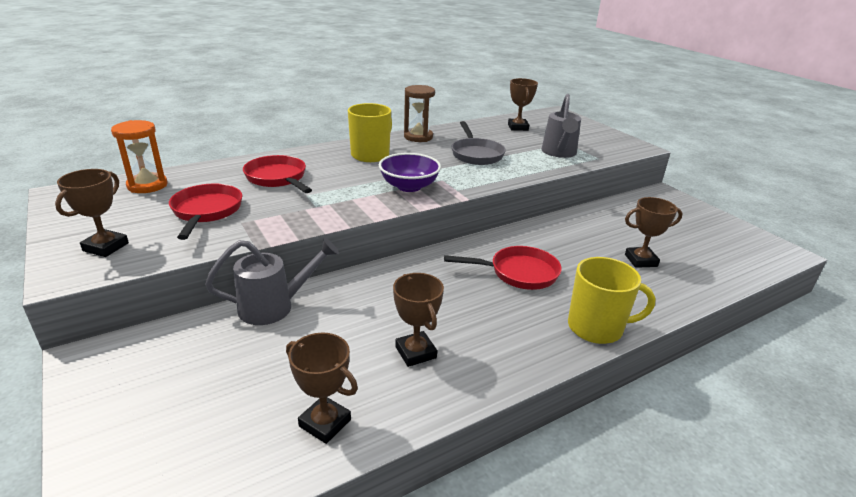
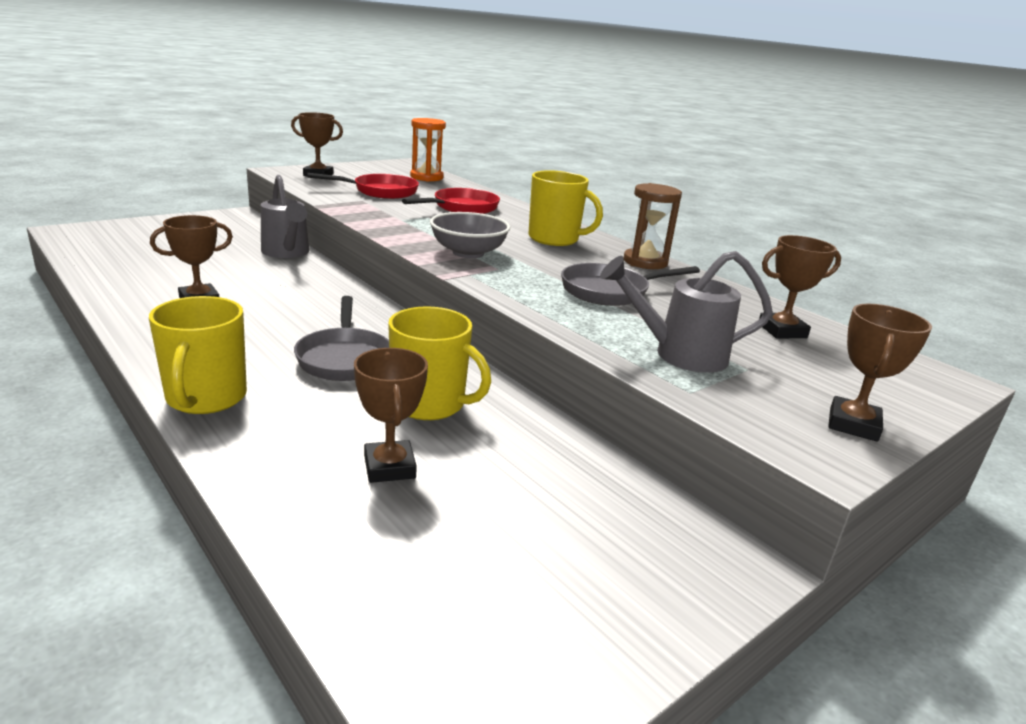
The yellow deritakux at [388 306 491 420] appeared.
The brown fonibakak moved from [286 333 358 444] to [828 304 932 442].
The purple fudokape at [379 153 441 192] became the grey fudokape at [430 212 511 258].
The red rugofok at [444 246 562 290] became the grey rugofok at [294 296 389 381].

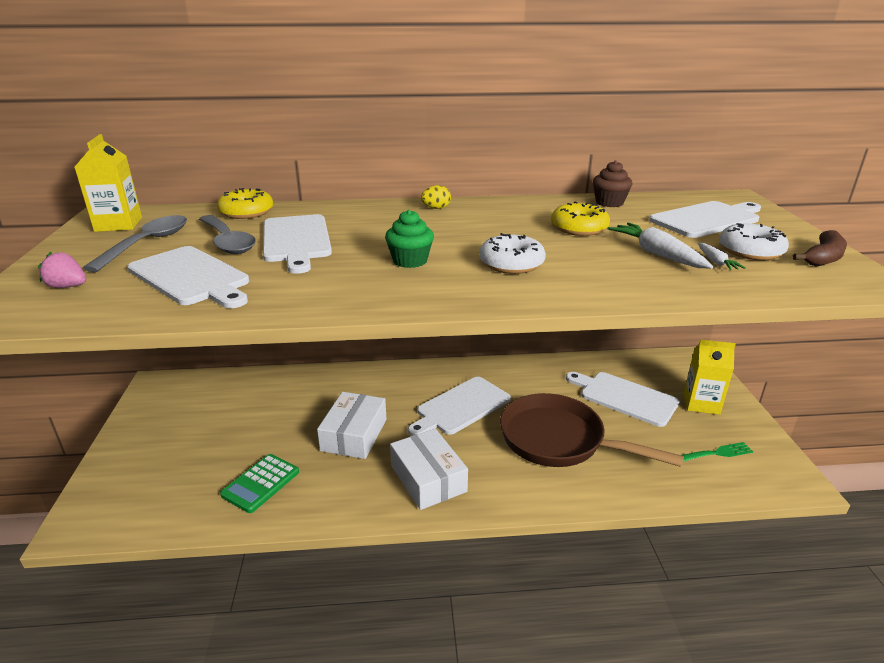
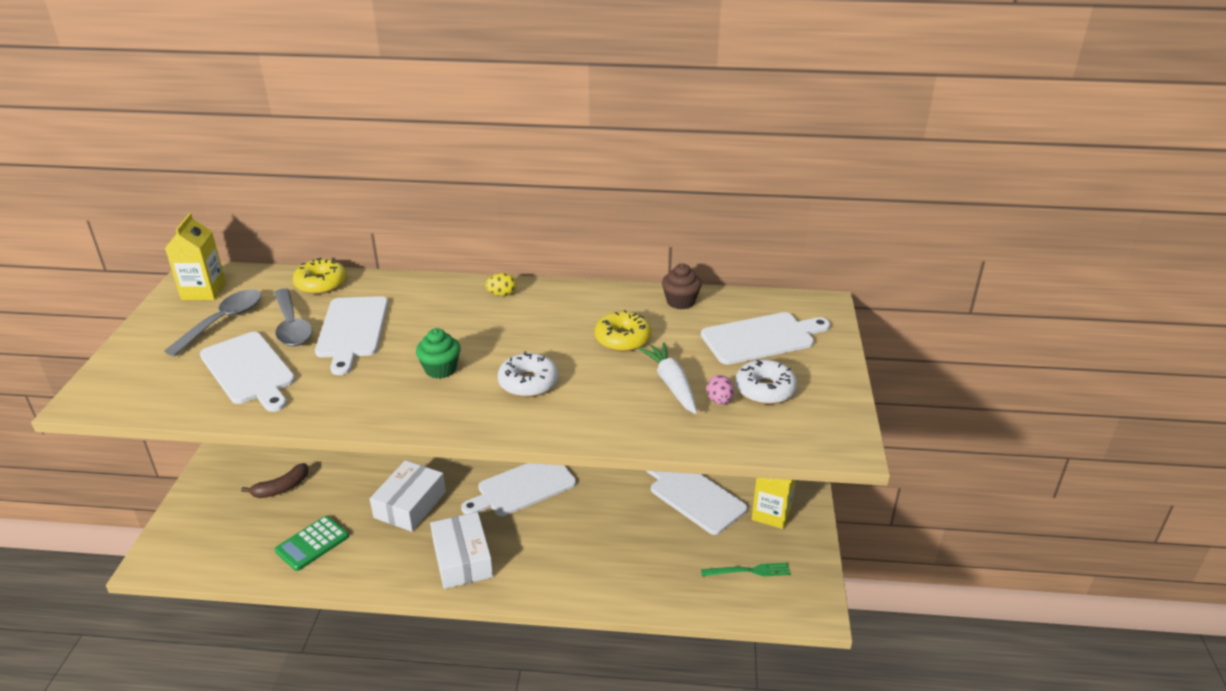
The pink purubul at [38 252 86 288] disappeared.
The brown rugofok at [500 393 684 467] disappeared.
The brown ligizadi moved from [793 230 847 267] to [241 463 309 498].
The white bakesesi at [698 243 746 270] was replaced by the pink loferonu at [707 375 734 405].

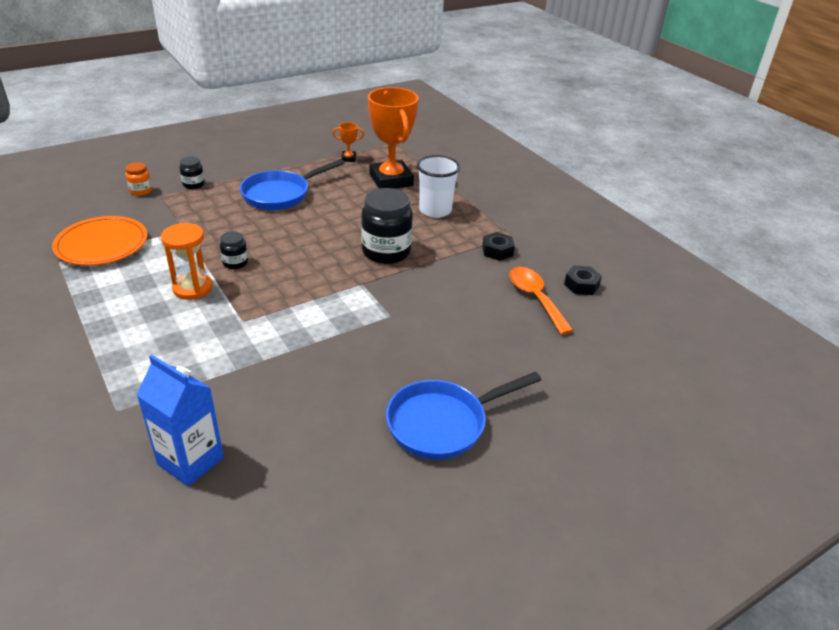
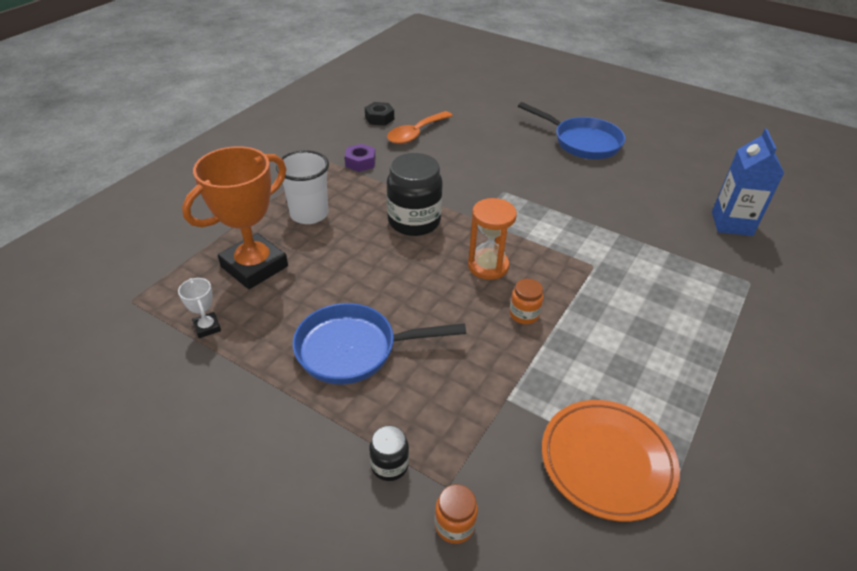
The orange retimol moved from [161 223 213 300] to [468 198 517 280].
The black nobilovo at [220 231 248 269] became the orange nobilovo at [510 279 544 324].
The orange fonibakak at [332 122 365 162] became the white fonibakak at [178 278 221 338].
The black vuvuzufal at [482 232 515 261] became the purple vuvuzufal at [345 144 376 172].
The blue rugofok at [240 159 344 210] turned 150 degrees clockwise.

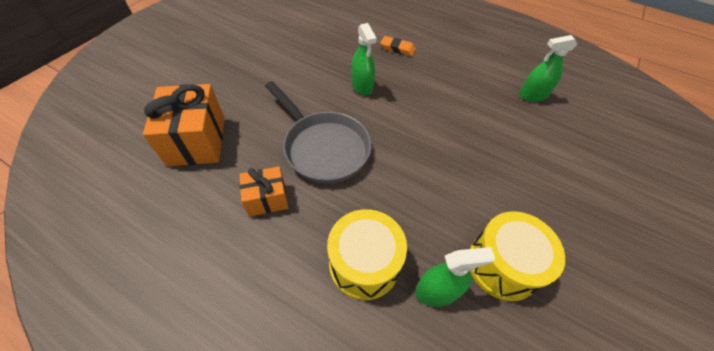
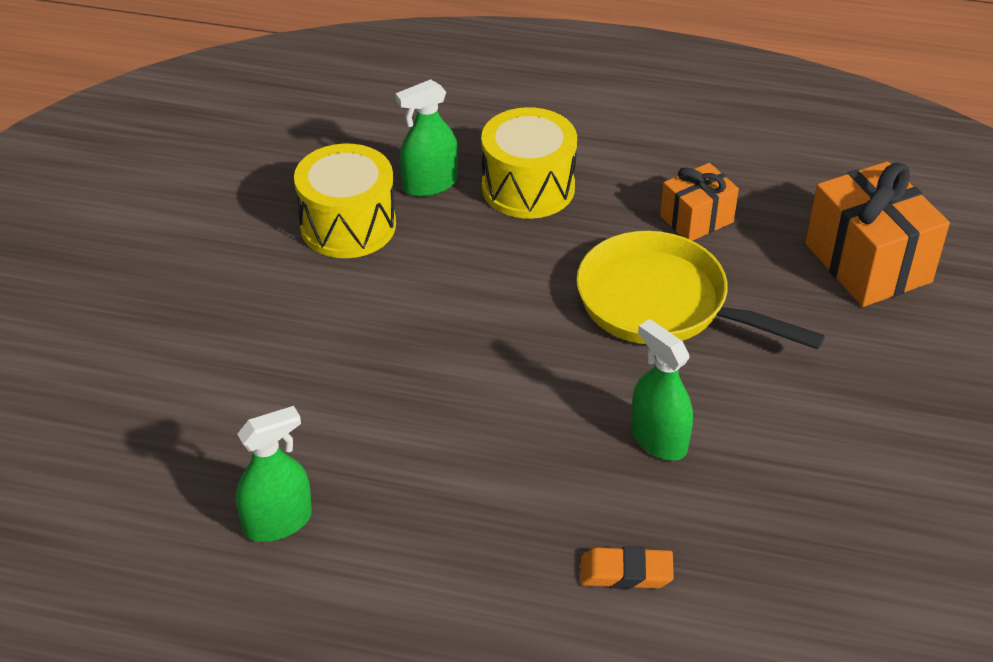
The grey rugofok at [265 81 372 184] became the yellow rugofok at [576 231 825 349].

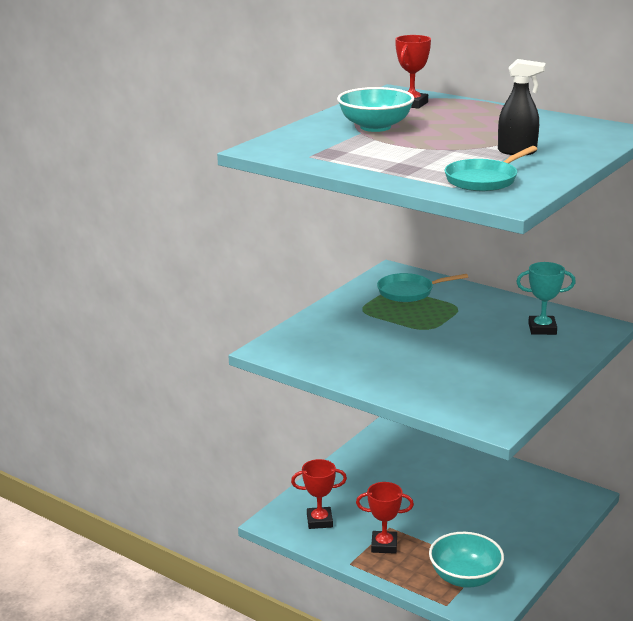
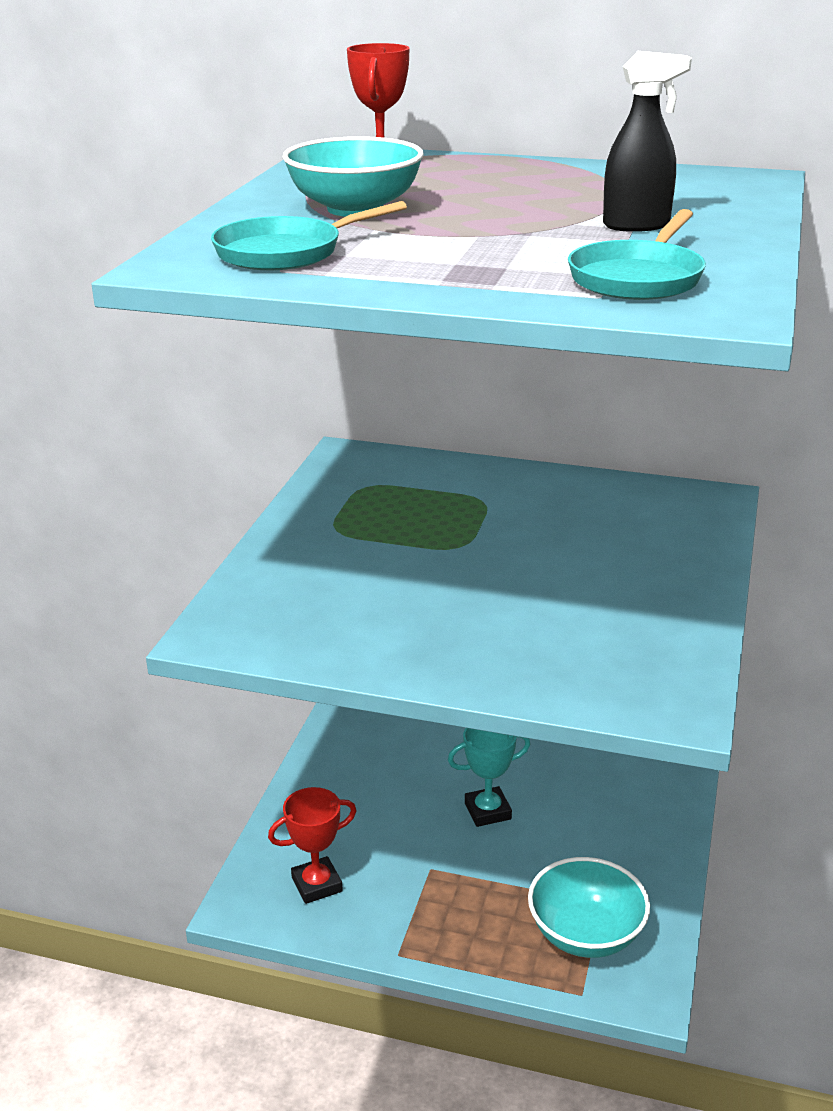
The red fonibakak at [356 482 414 554] disappeared.
The turquoise rugofok moved from [377 273 468 302] to [211 201 407 270].
The turquoise fonibakak moved from [516 262 576 335] to [448 728 531 827].

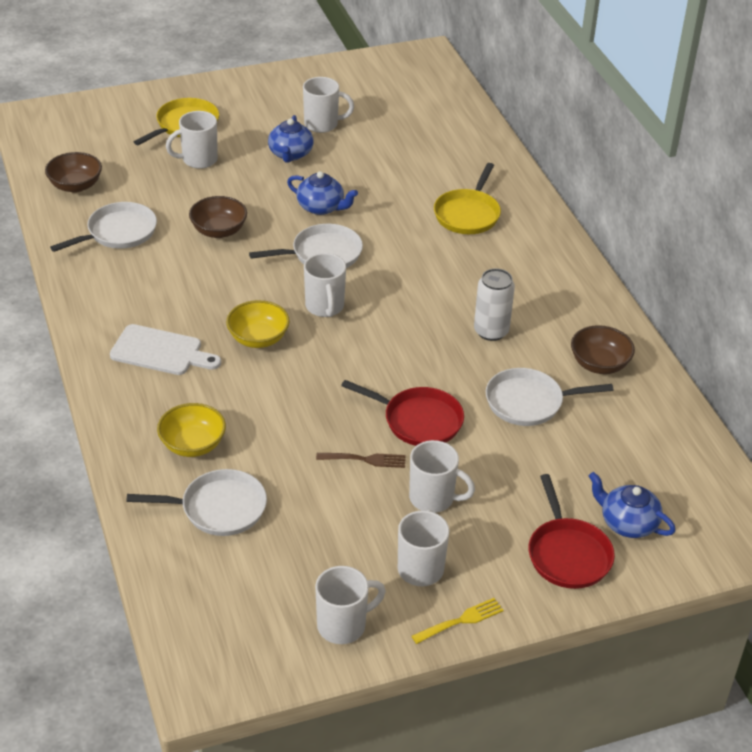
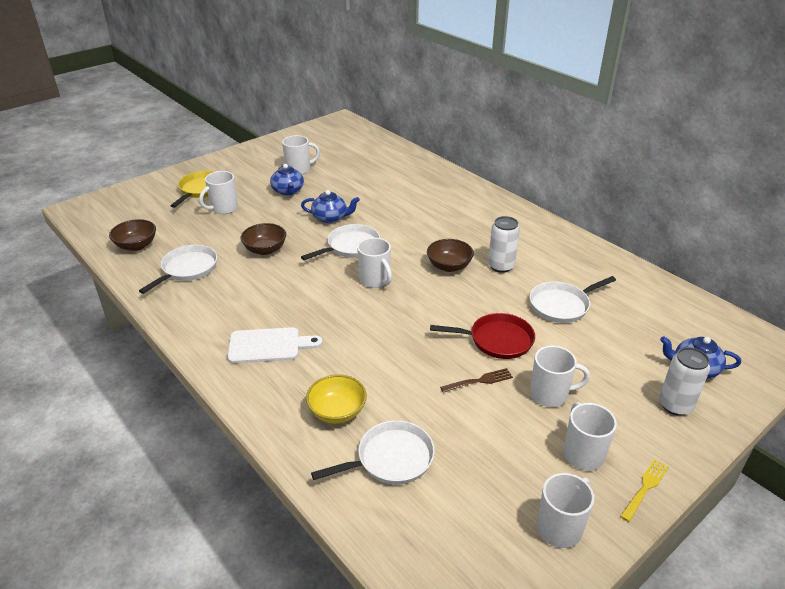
The yellow fudokape at [226 300 290 348] disappeared.
The yellow rugofok at [434 163 501 234] disappeared.
The brown fudokape moved from [571 325 635 374] to [427 239 474 272].
The red rugofok at [528 474 615 589] was replaced by the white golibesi at [659 347 710 416].

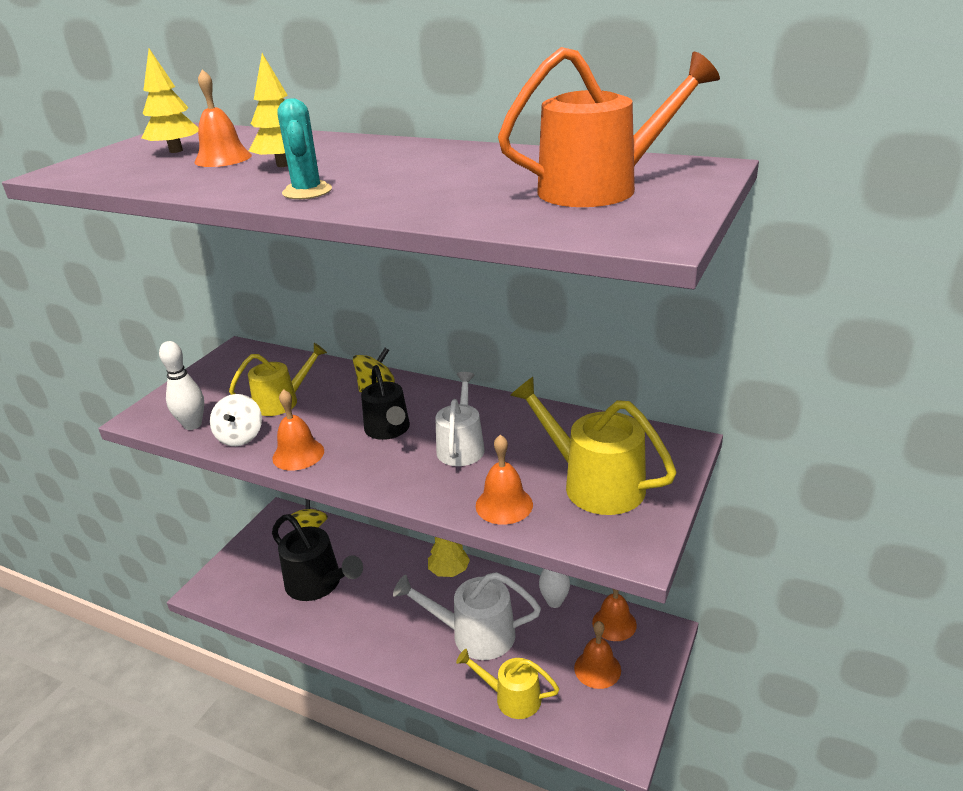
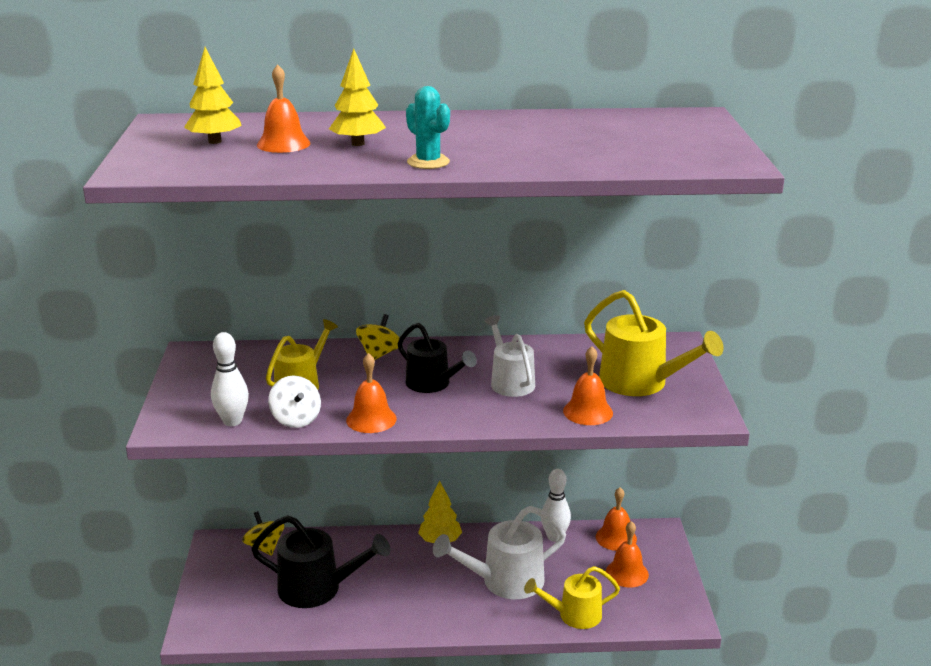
The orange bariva at [498 47 720 207] disappeared.
The yellow bariva at [510 377 677 515] turned 150 degrees counterclockwise.

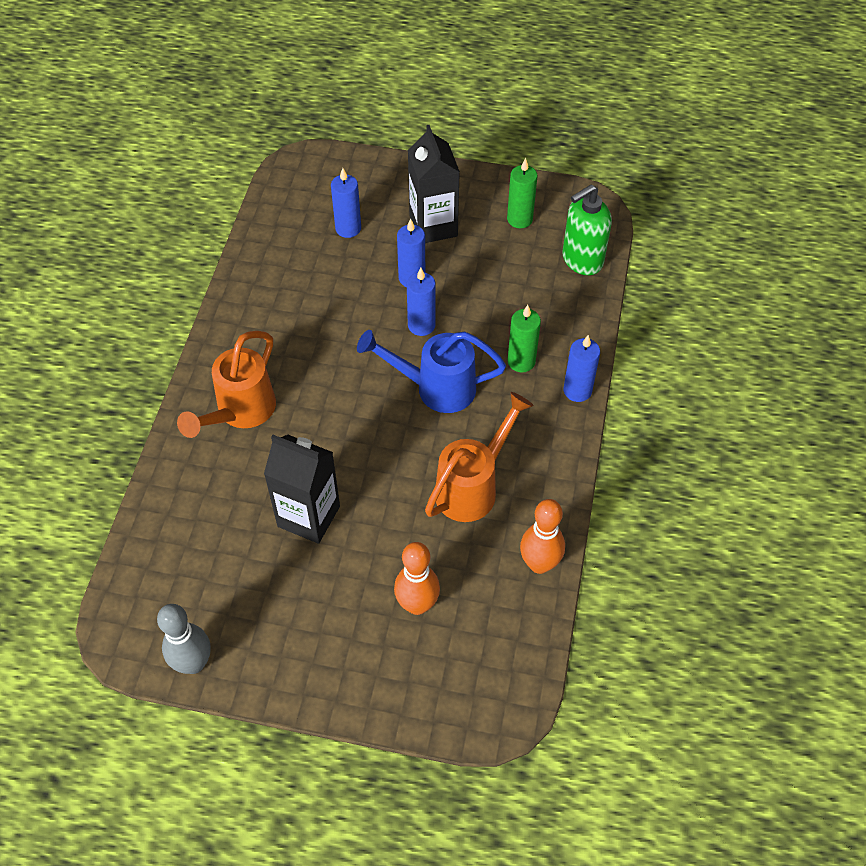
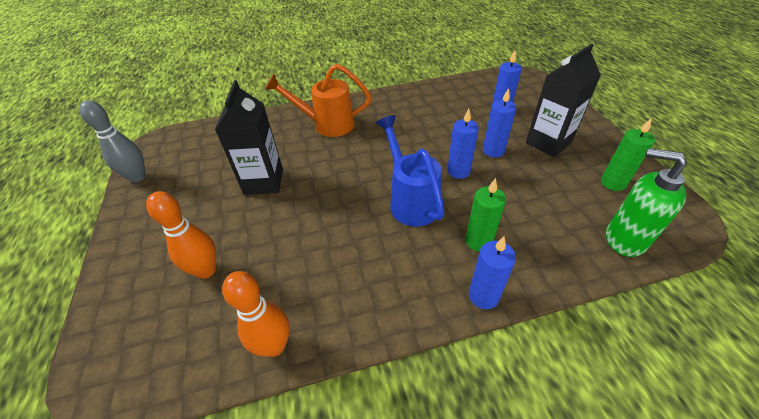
The orange bariva at [425 392 534 522] disappeared.

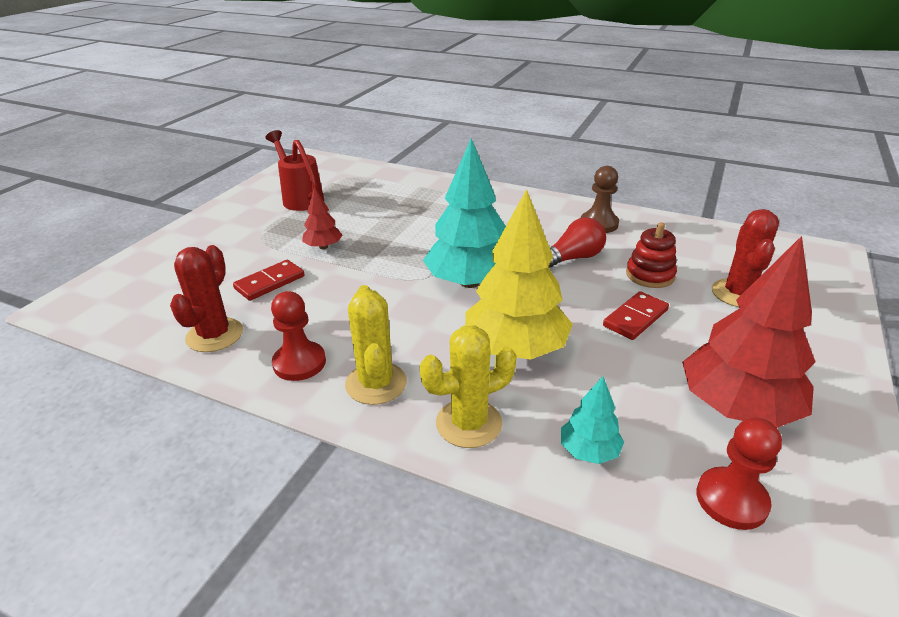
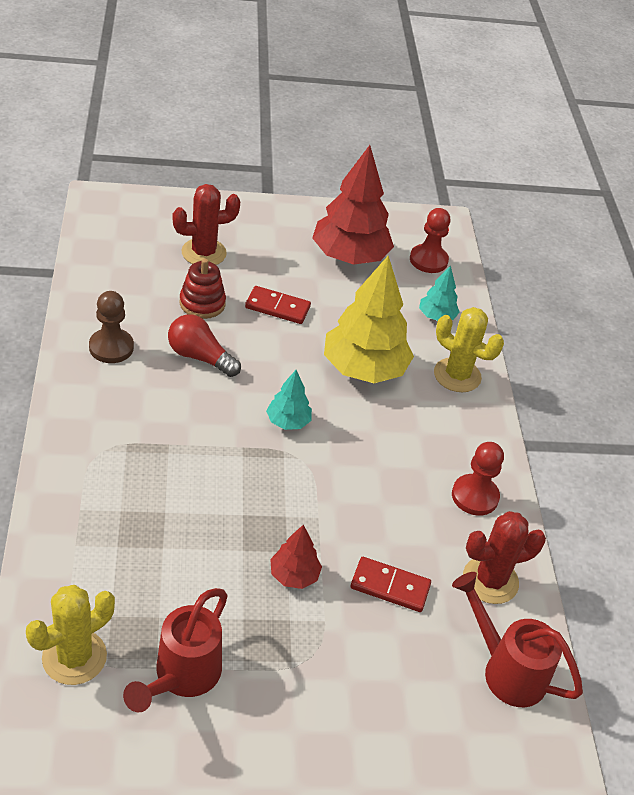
The red bariva at [452 572 583 707] appeared.
The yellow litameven moved from [345 285 407 405] to [26 585 115 685].
The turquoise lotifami at [423 138 506 288] changed to 0.48 times the size.

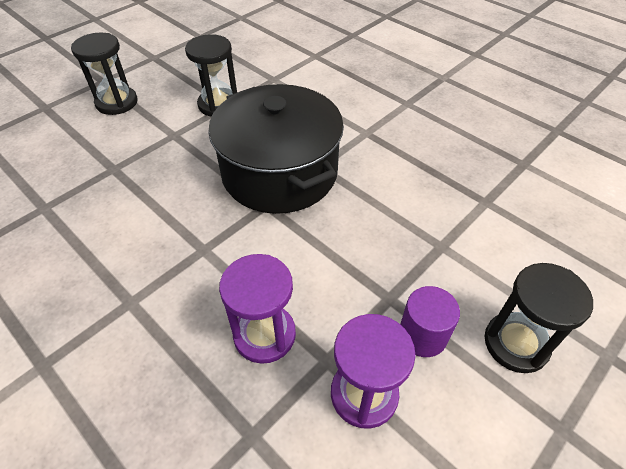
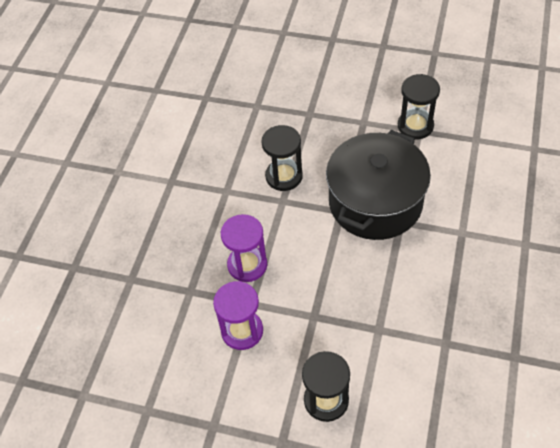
The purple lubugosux at [400 286 460 357] disappeared.
The black retimol moved from [71 33 138 115] to [262 125 303 191].

